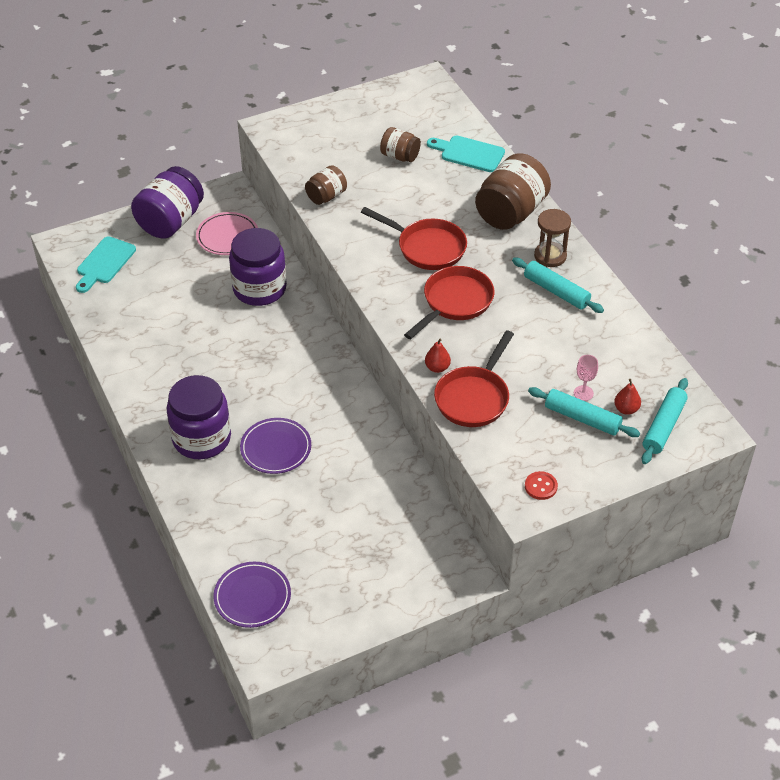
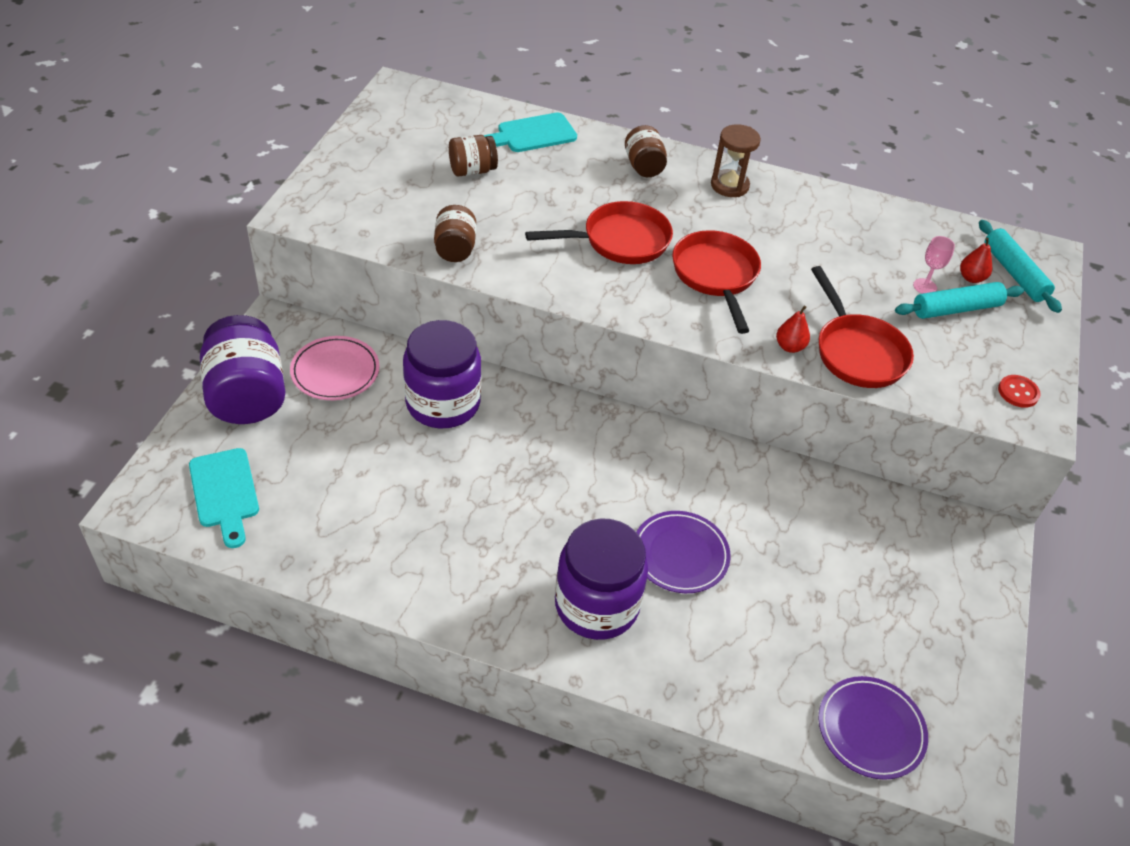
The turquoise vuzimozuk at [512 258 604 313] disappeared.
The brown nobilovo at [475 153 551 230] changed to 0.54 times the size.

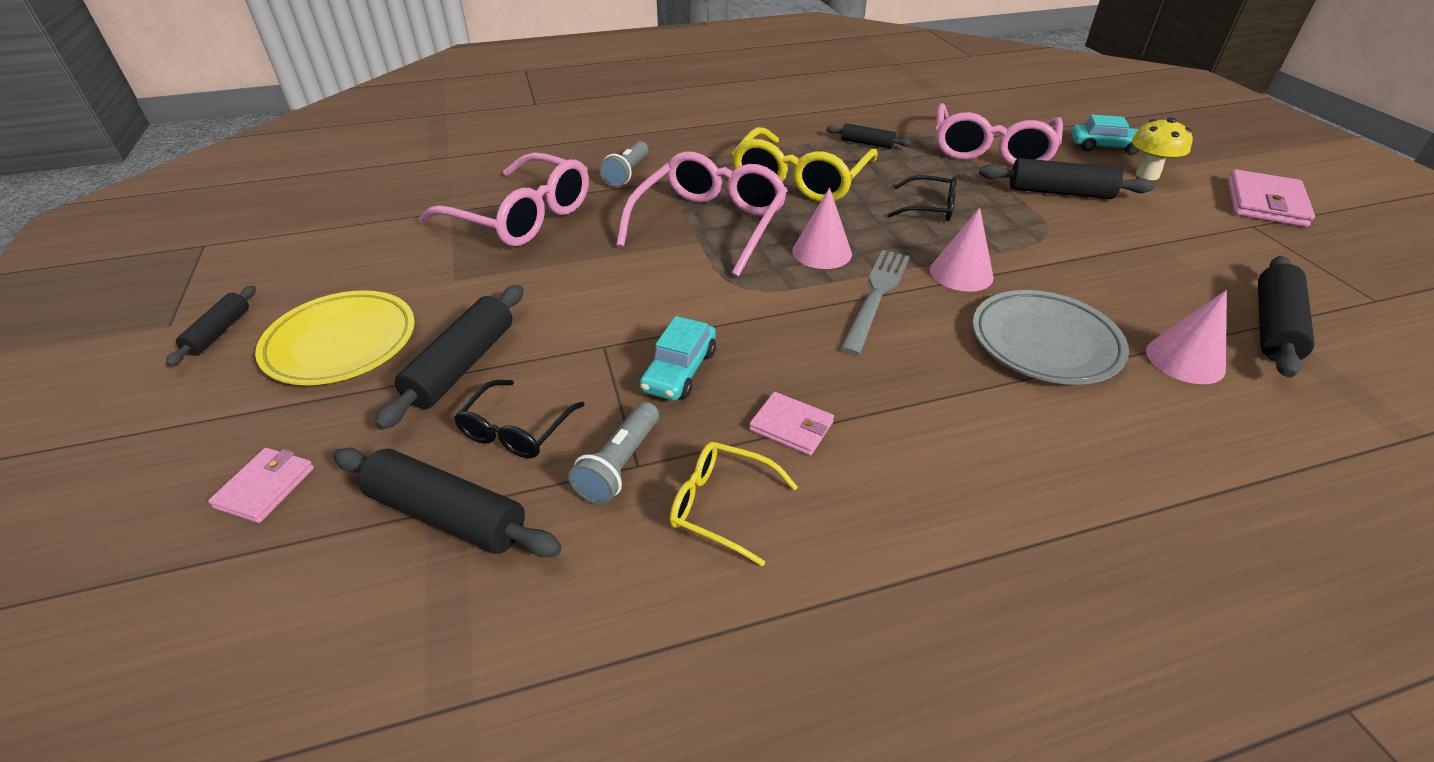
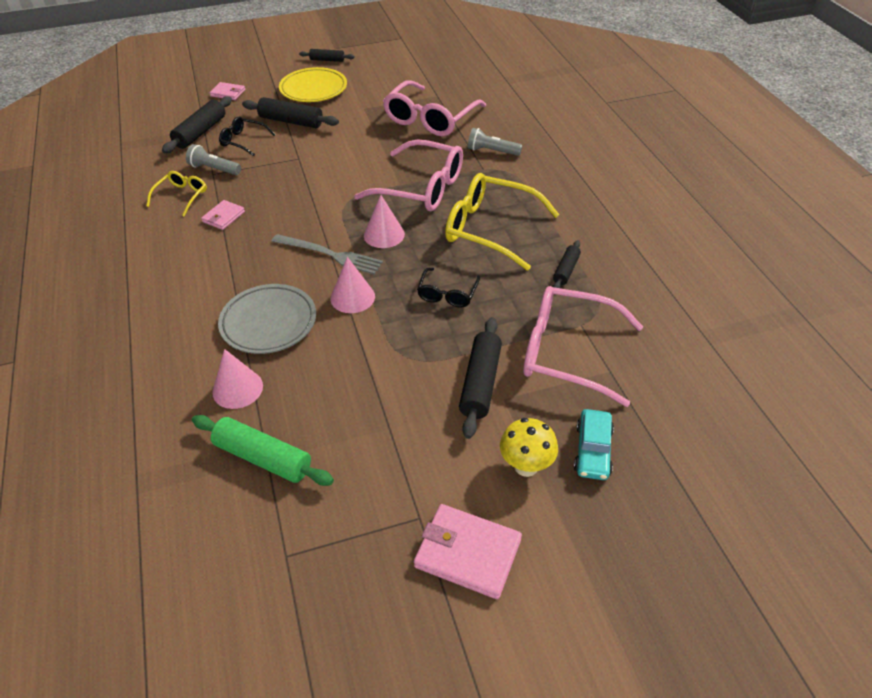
The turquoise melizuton at [640 316 716 401] disappeared.
The black vuzimozuk at [1258 256 1315 378] became the green vuzimozuk at [192 415 334 486].

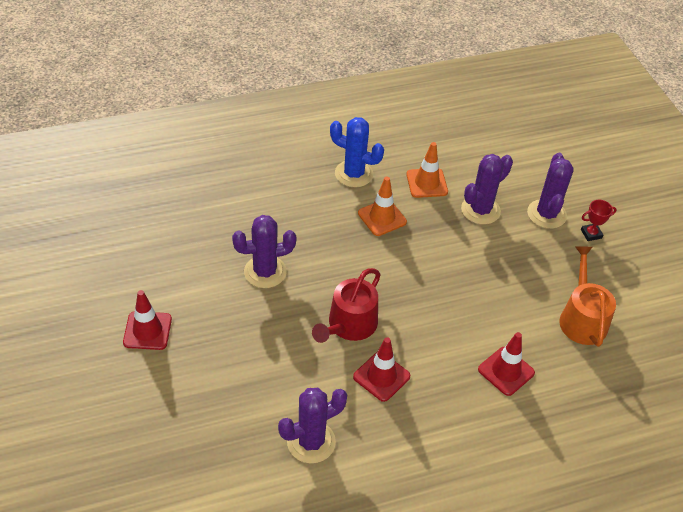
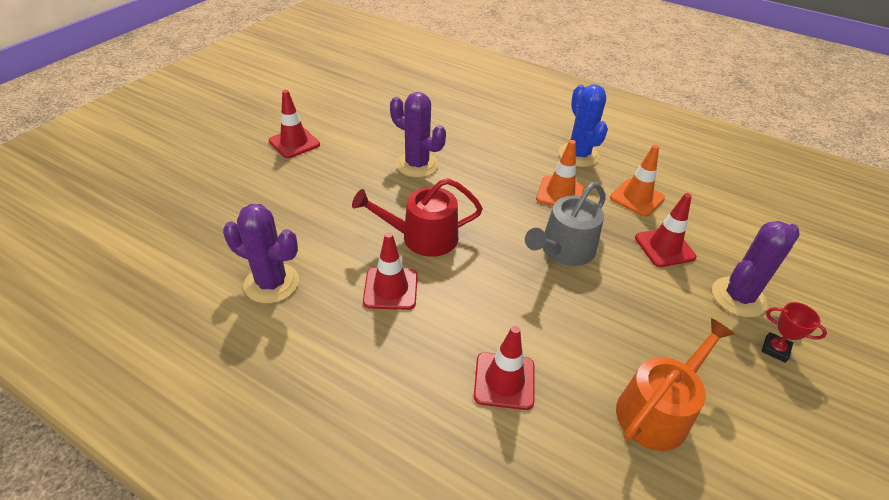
The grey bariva at [525 182 606 266] appeared.
The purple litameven at [461 154 513 225] was replaced by the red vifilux at [635 193 696 267].

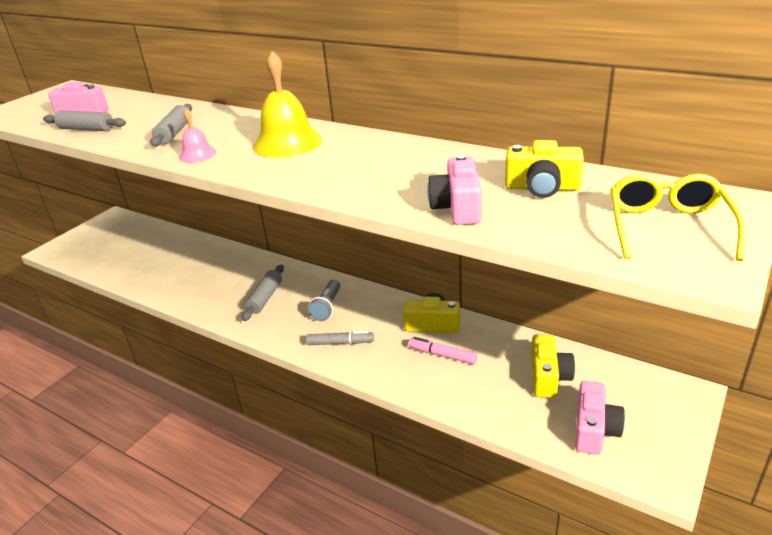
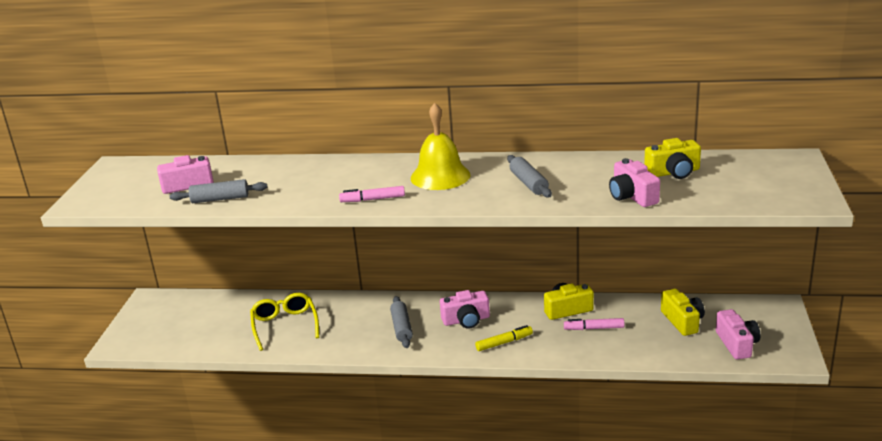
The grey vuzimozuk moved from [150 104 192 147] to [507 155 552 197].
The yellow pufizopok moved from [610 174 746 261] to [250 293 319 351].
The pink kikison at [179 109 216 162] was replaced by the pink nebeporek at [339 186 405 202].
The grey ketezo at [308 279 340 321] was replaced by the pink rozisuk at [440 290 490 329].
The grey nebeporek at [306 331 374 345] became the yellow nebeporek at [475 325 533 351].

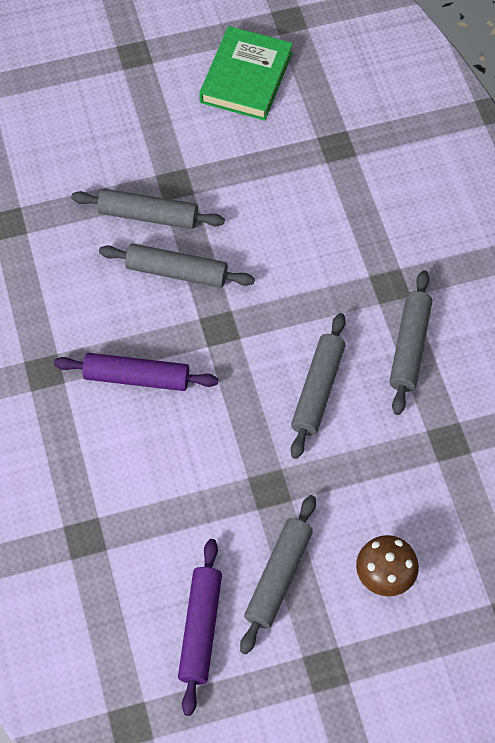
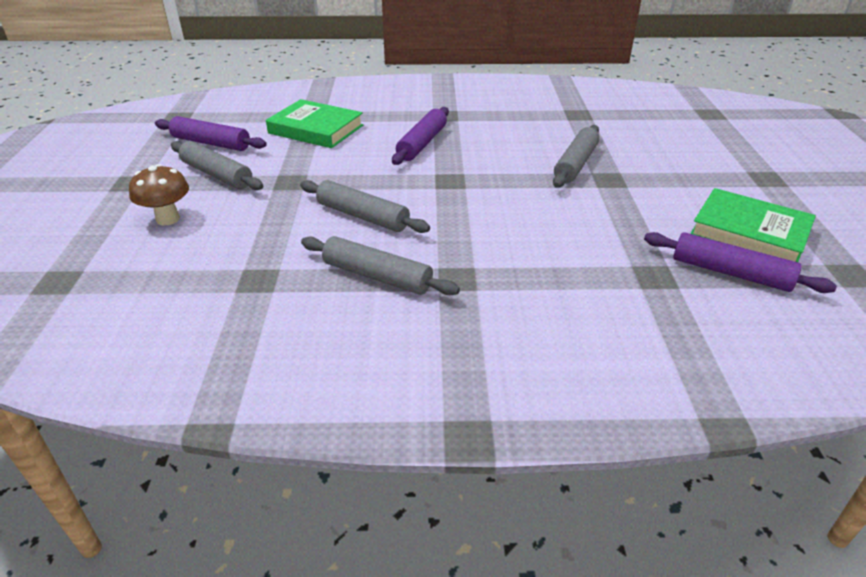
The grey vuzimozuk at [99 243 255 288] disappeared.
The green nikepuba at [266 99 363 148] appeared.
The purple vuzimozuk at [644 232 837 293] appeared.

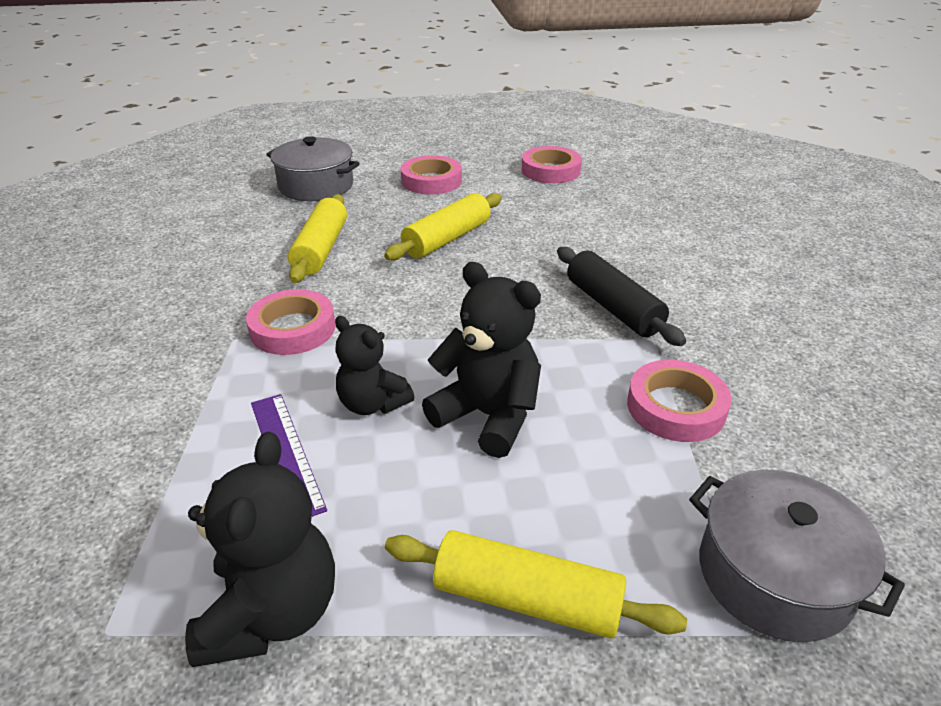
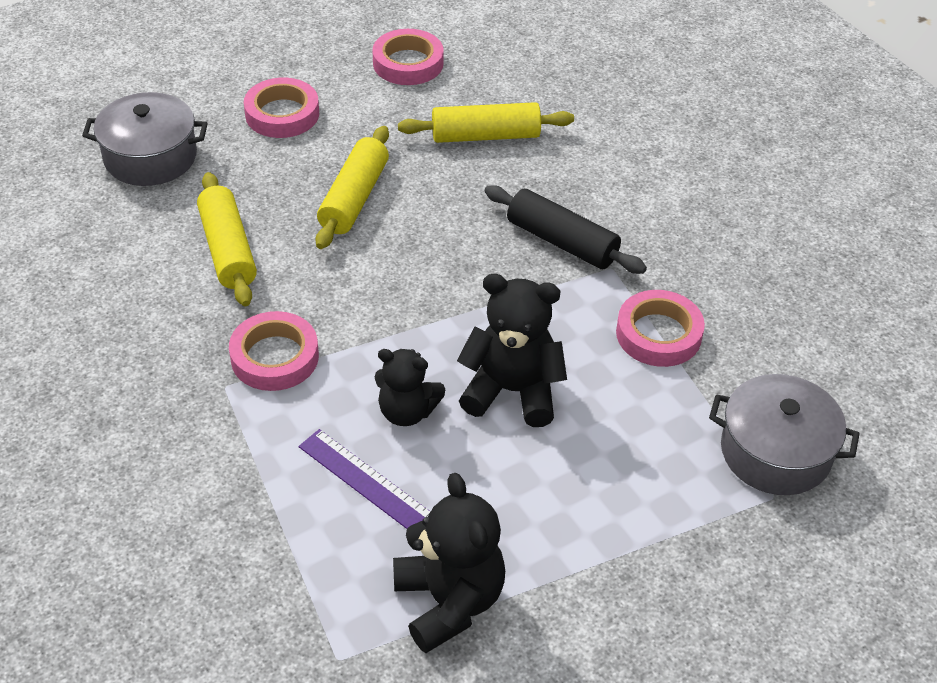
The yellow vuzimozuk moved from [385 530 687 639] to [398 102 574 143].

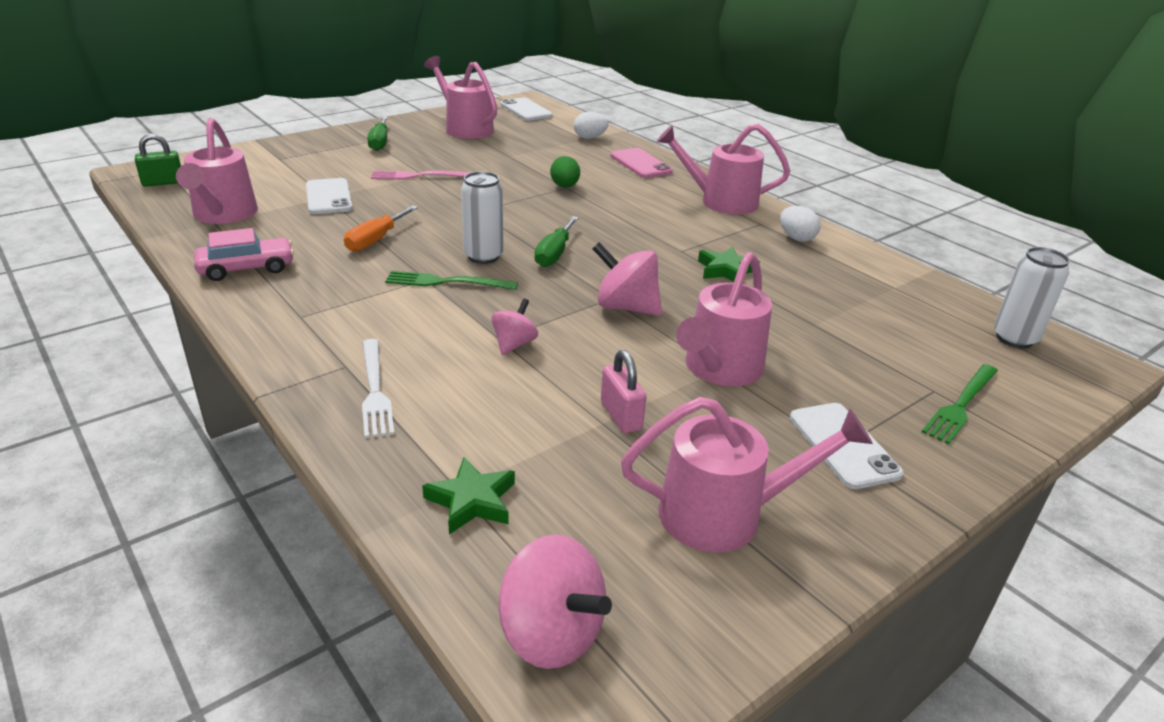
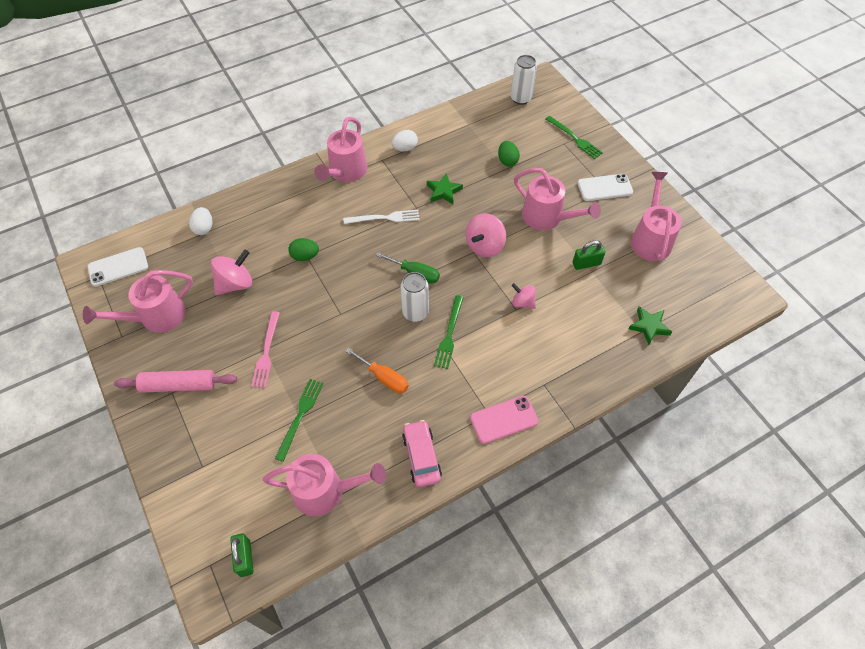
The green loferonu at [498 141 520 167] appeared.
The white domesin moved from [362 339 394 438] to [343 210 420 224].
The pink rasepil moved from [499 535 612 669] to [211 250 252 295].
The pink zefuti moved from [611 148 673 178] to [470 396 539 444].
The white zefuti at [306 178 353 214] was replaced by the green domesin at [275 379 324 462].
The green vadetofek at [367 117 388 151] was replaced by the pink vuzimozuk at [114 370 237 393].
The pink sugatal at [601 350 647 433] became the green sugatal at [572 240 605 270].

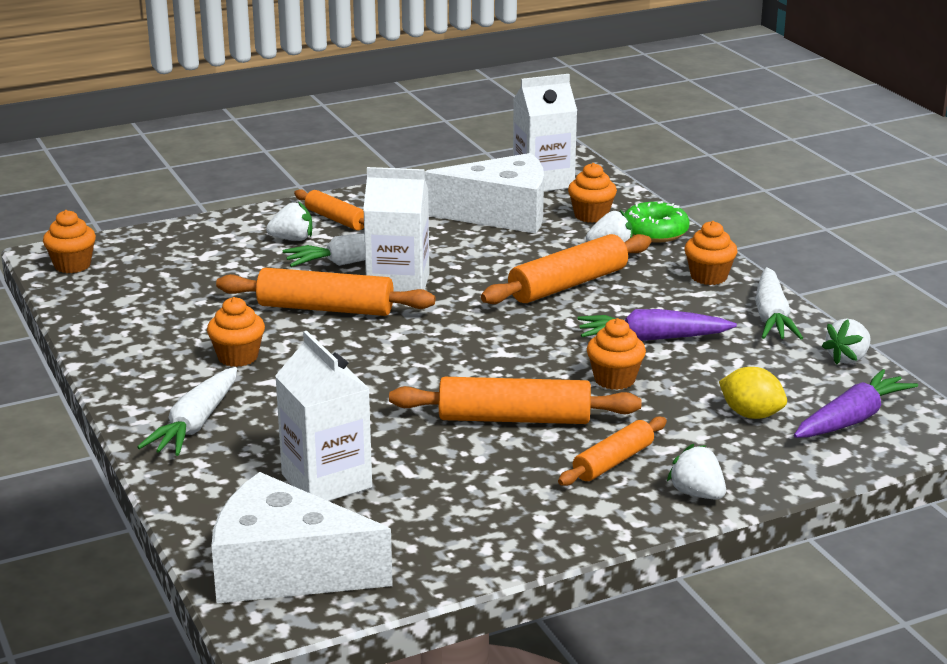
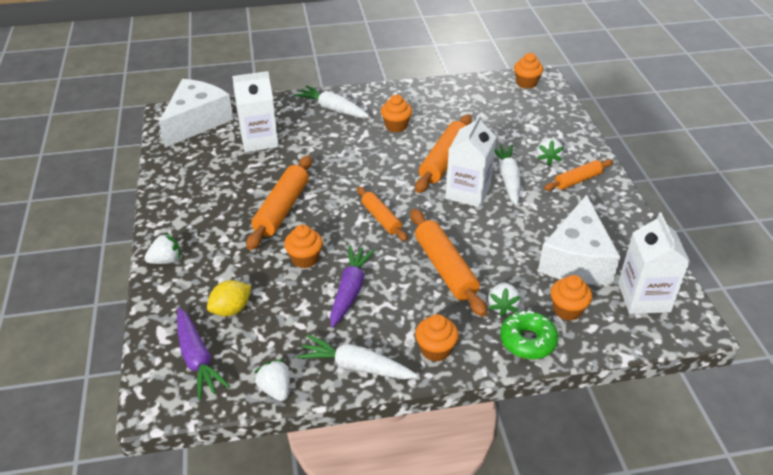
The orange vuzimozuk moved from [558 416 667 486] to [357 187 407 241].

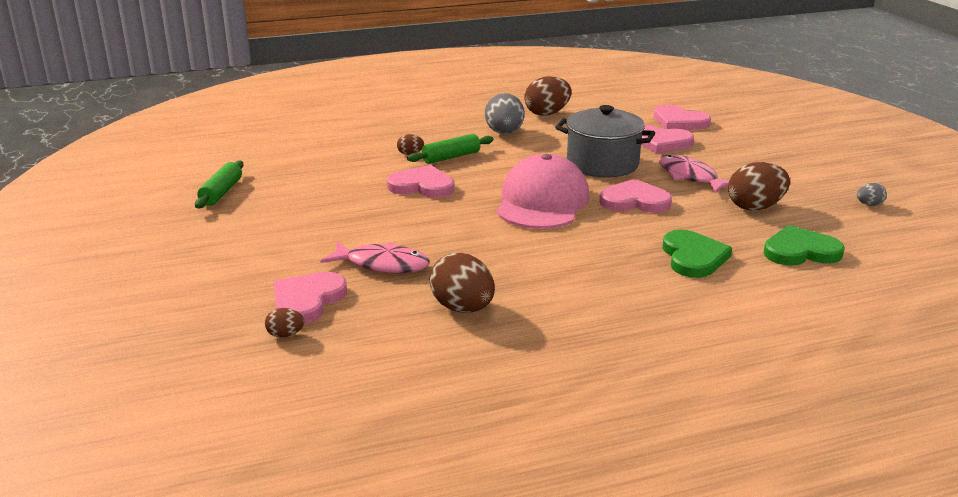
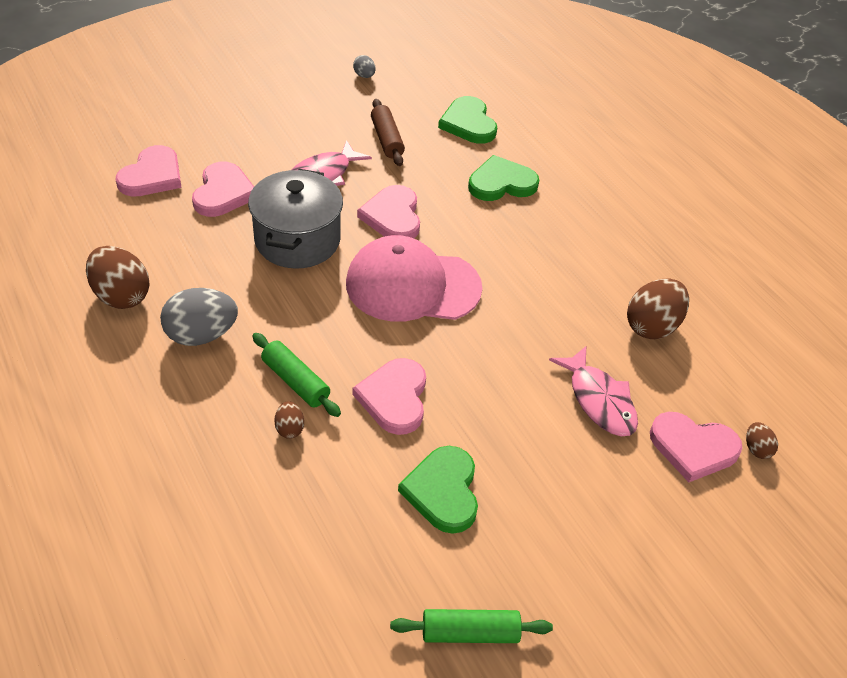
The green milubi at [398 446 478 534] appeared.
The brown loferonu at [728 162 790 210] was replaced by the brown vuzimozuk at [371 99 405 166].
The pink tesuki at [321 241 430 273] turned 150 degrees clockwise.

